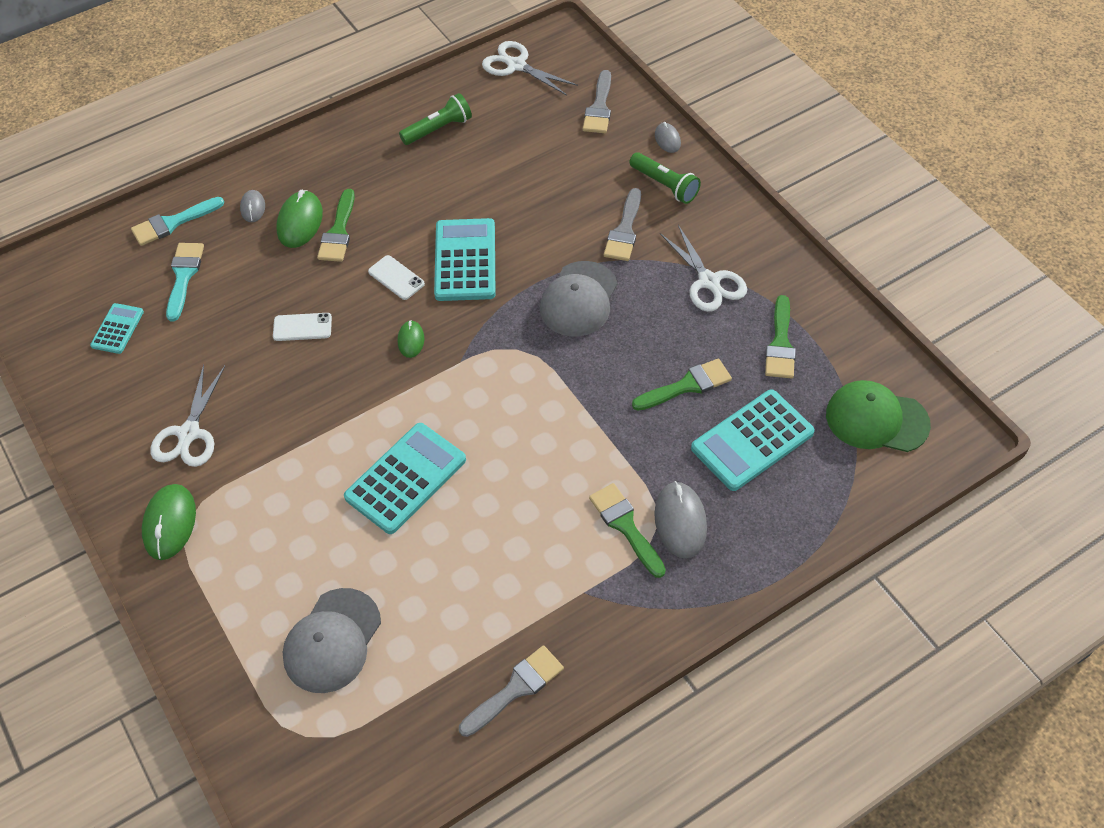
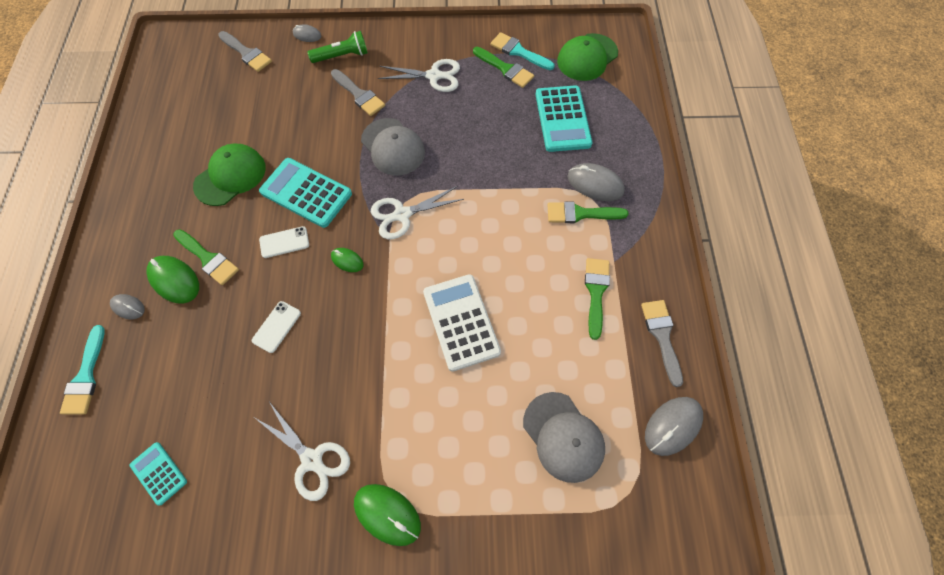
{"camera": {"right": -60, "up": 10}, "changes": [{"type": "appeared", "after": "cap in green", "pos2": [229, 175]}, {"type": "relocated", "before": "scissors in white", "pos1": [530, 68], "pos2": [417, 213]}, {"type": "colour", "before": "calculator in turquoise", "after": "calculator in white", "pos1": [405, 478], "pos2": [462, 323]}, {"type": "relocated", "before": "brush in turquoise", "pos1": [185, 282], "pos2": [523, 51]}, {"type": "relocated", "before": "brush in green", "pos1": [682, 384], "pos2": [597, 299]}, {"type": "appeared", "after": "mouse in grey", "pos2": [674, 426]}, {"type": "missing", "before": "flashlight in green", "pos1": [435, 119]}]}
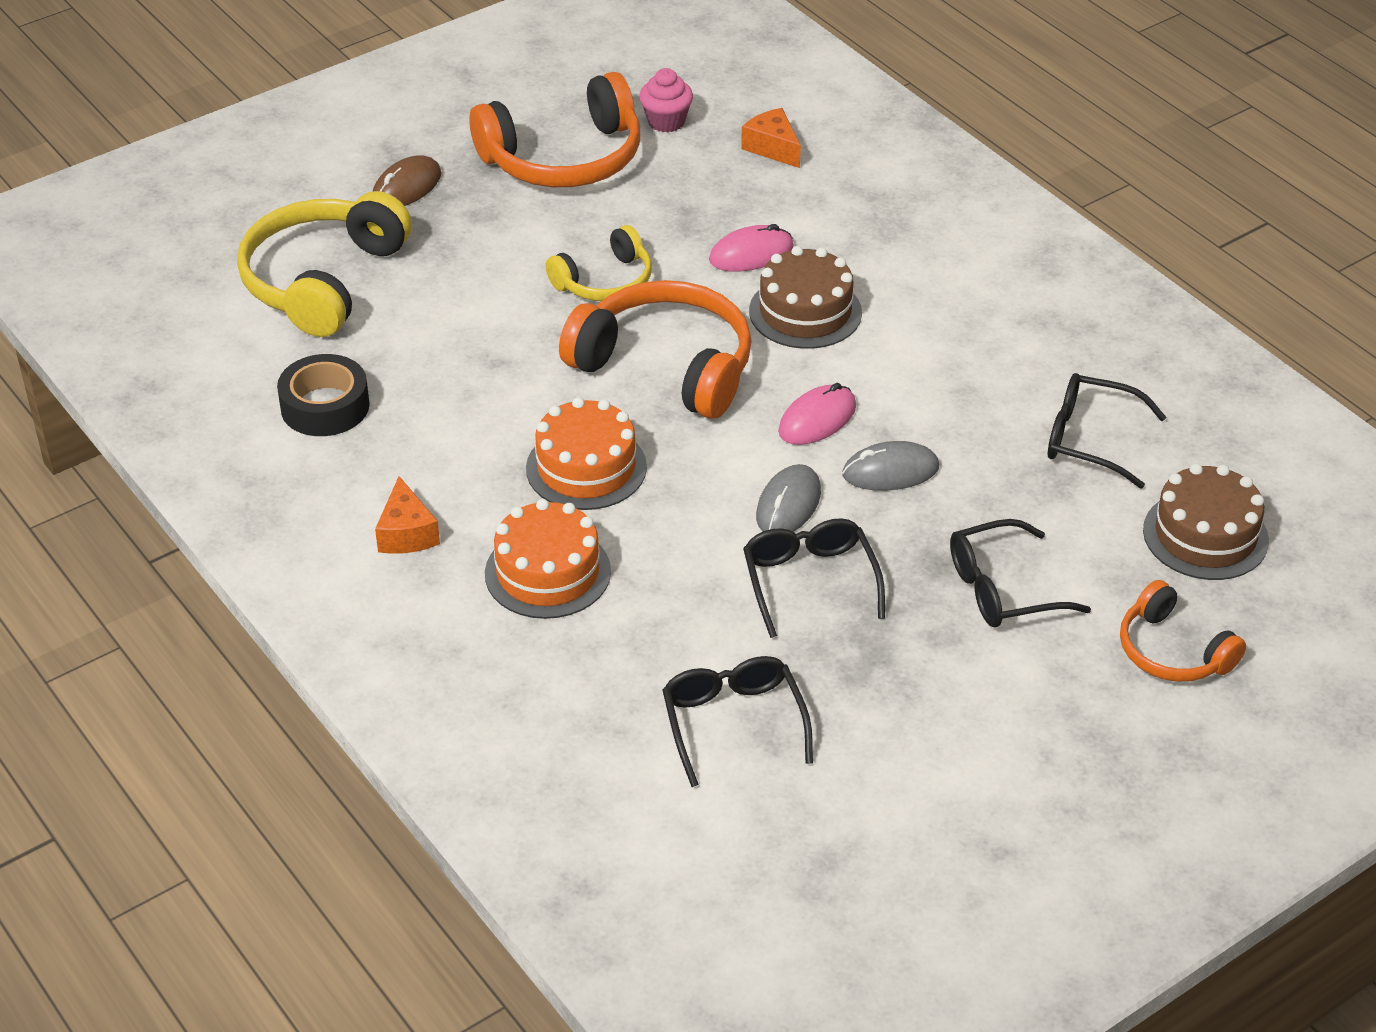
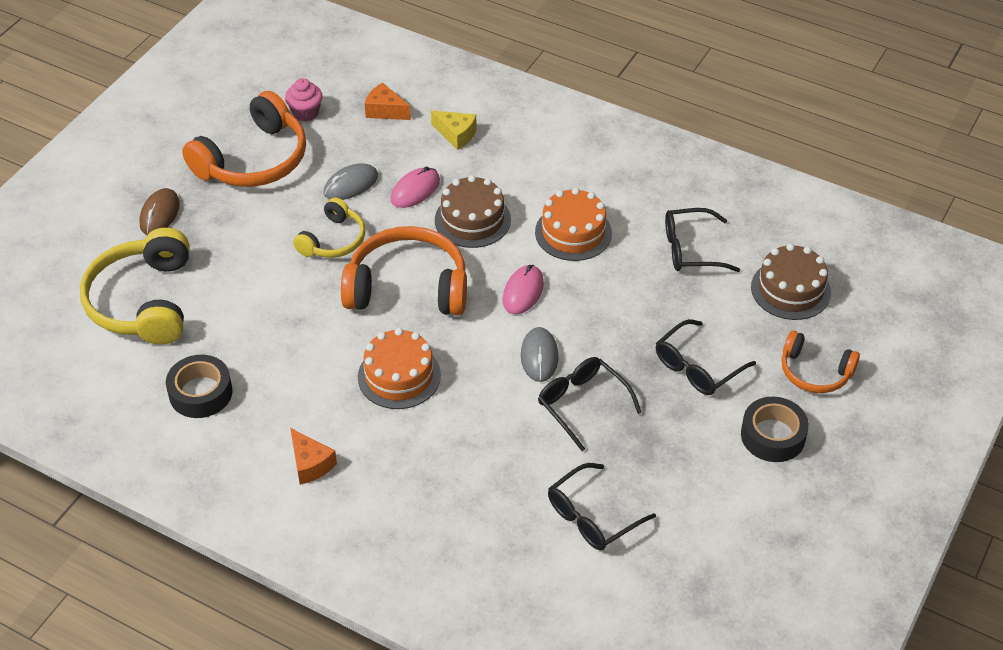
{"camera": {"right": -25, "up": 5}, "changes": [{"type": "relocated", "before": "mouse in grey", "pos1": [890, 466], "pos2": [350, 182]}, {"type": "appeared", "after": "cheese in yellow", "pos2": [454, 130]}, {"type": "relocated", "before": "cake in orange", "pos1": [548, 559], "pos2": [573, 224]}, {"type": "spun", "before": "glasses in black", "pos1": [737, 721], "pos2": [602, 506], "turn": -90}, {"type": "appeared", "after": "tape in black", "pos2": [775, 429]}]}
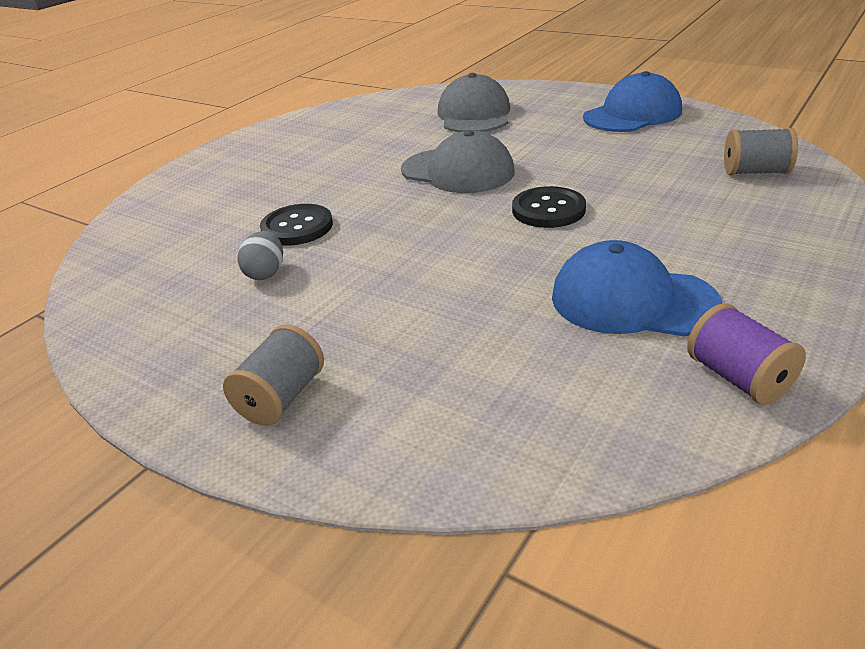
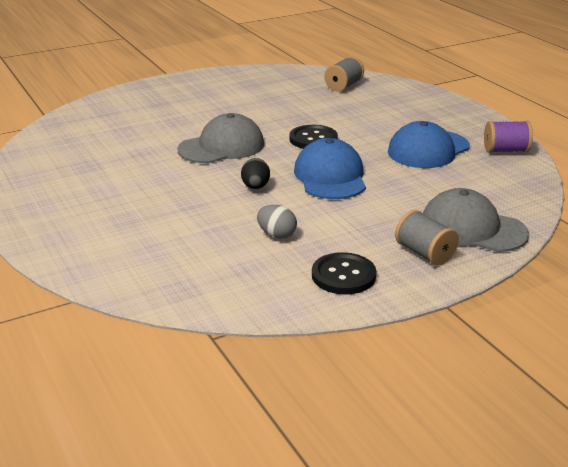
{"camera": {"right": -65, "up": -5}, "changes": [{"type": "appeared", "after": "egg in black", "pos2": [255, 173]}, {"type": "relocated", "before": "cap in blue", "pos1": [632, 101], "pos2": [330, 168]}, {"type": "relocated", "before": "button in black", "pos1": [296, 225], "pos2": [344, 273]}, {"type": "relocated", "before": "cap in grey", "pos1": [473, 102], "pos2": [476, 220]}]}
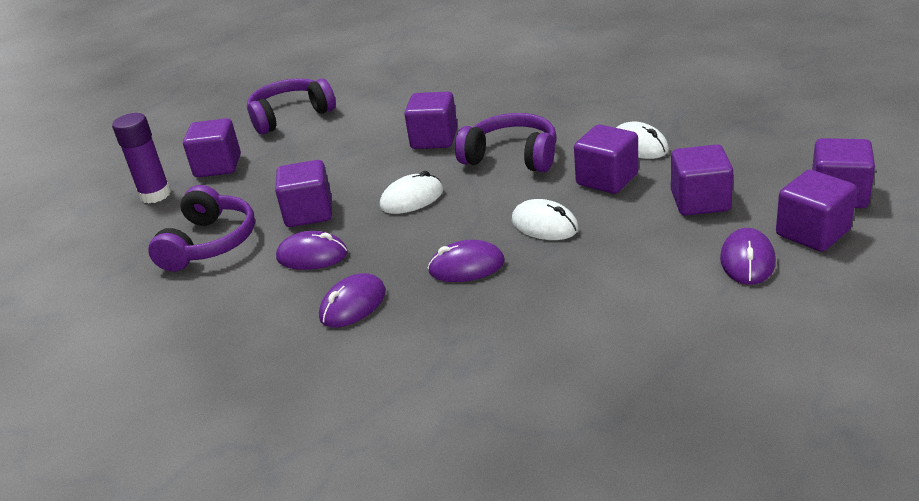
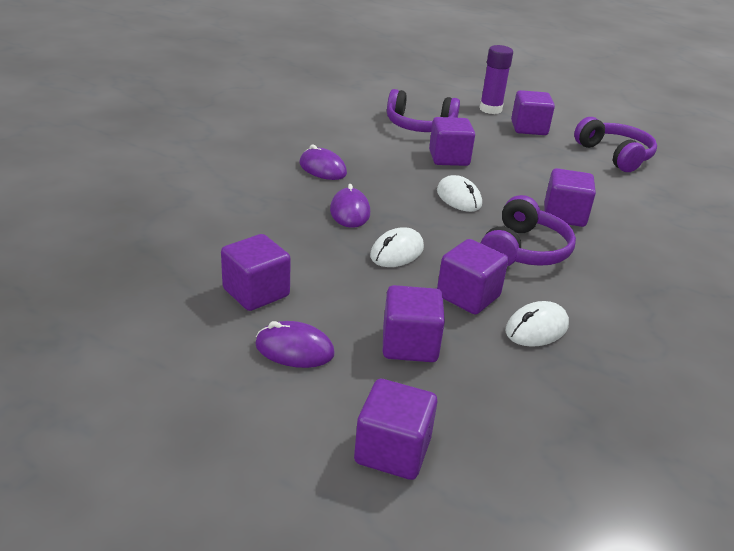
{"camera": {"right": 85, "up": 0}, "changes": [{"type": "relocated", "before": "cube in purple", "pos1": [816, 211], "pos2": [256, 272]}, {"type": "missing", "before": "mouse in purple", "pos1": [312, 250]}]}
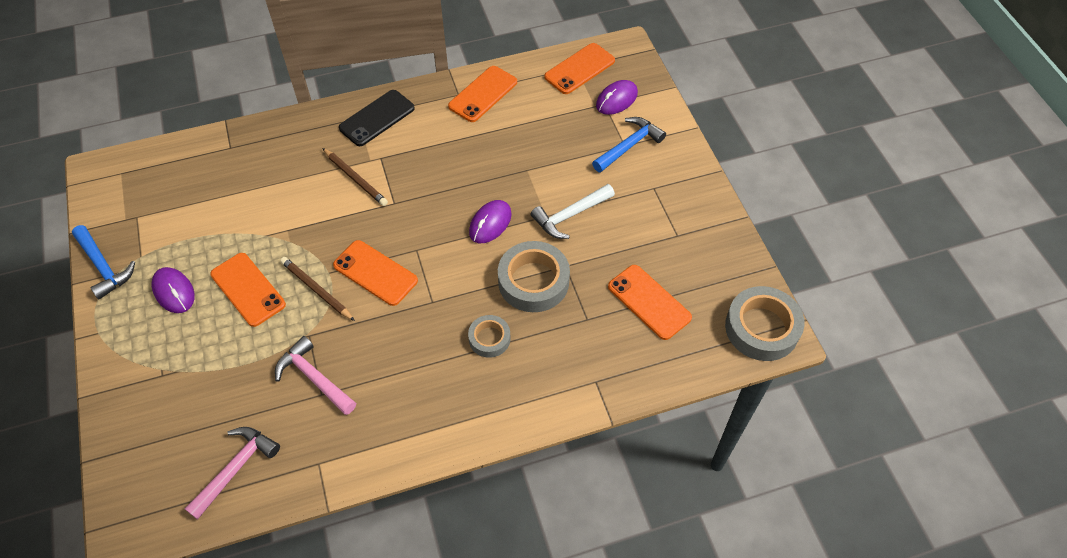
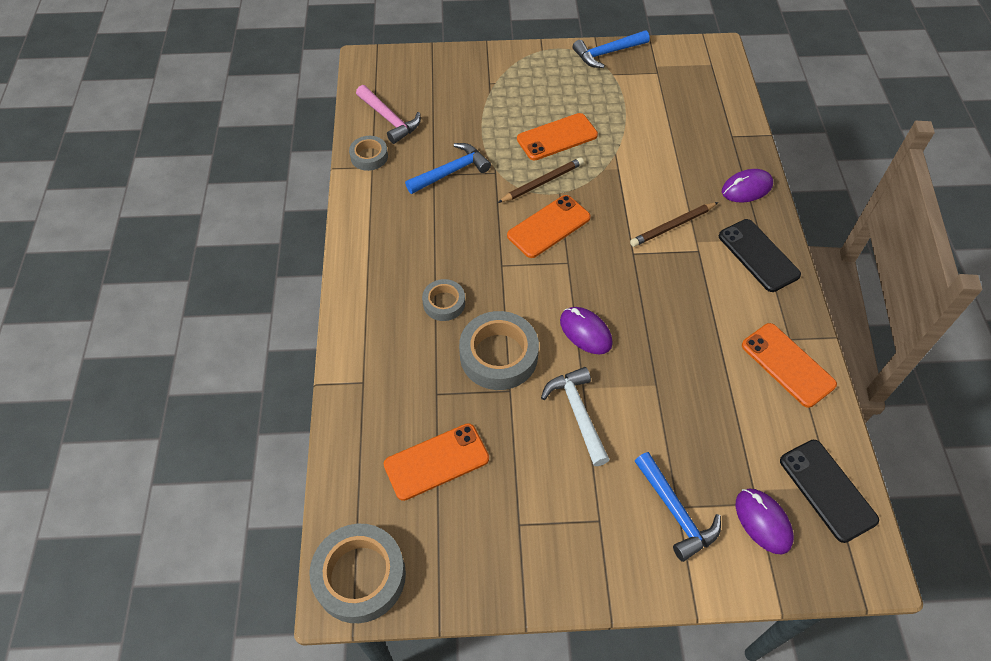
{"camera": {"right": 105, "up": 0}, "changes": [{"type": "appeared", "after": "tape in grey", "pos2": [368, 153]}, {"type": "colour", "before": "hammer in pink", "after": "hammer in blue", "pos1": [315, 375], "pos2": [448, 168]}, {"type": "relocated", "before": "mouse in purple", "pos1": [173, 290], "pos2": [747, 186]}, {"type": "colour", "before": "phone in orange", "after": "phone in black", "pos1": [579, 68], "pos2": [829, 491]}]}
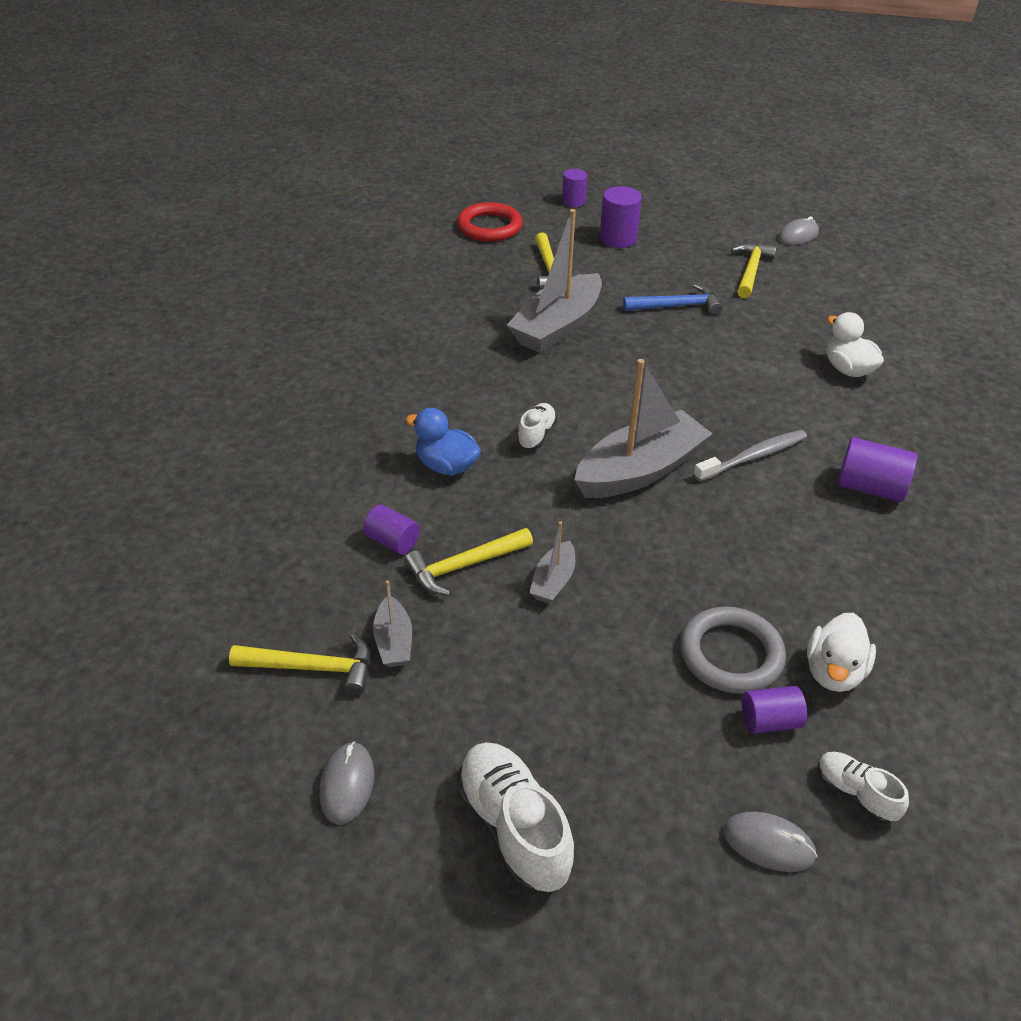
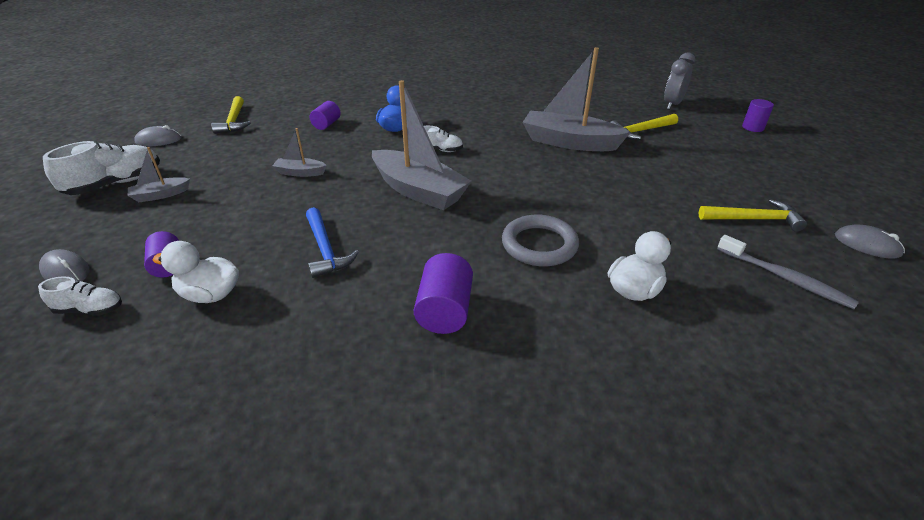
{"camera": {"right": 75, "up": -5}, "changes": [{"type": "spun", "before": "shoe in white", "pos1": [863, 788], "pos2": [80, 296], "turn": 60}, {"type": "spun", "before": "mouse in grey", "pos1": [770, 842], "pos2": [64, 265], "turn": -60}, {"type": "relocated", "before": "boat in grey", "pos1": [392, 623], "pos2": [159, 174]}, {"type": "relocated", "before": "hammer in blue", "pos1": [673, 299], "pos2": [332, 242]}, {"type": "relocated", "before": "ring in grey", "pos1": [733, 650], "pos2": [540, 240]}, {"type": "exchanged", "before": "ring in red", "after": "clock in grey", "pos1": [490, 221], "pos2": [679, 81]}, {"type": "relocated", "before": "toothbrush in grey", "pos1": [750, 456], "pos2": [788, 272]}, {"type": "missing", "before": "hammer in yellow", "pos1": [468, 562]}, {"type": "missing", "before": "cylinder in purple", "pos1": [621, 217]}]}
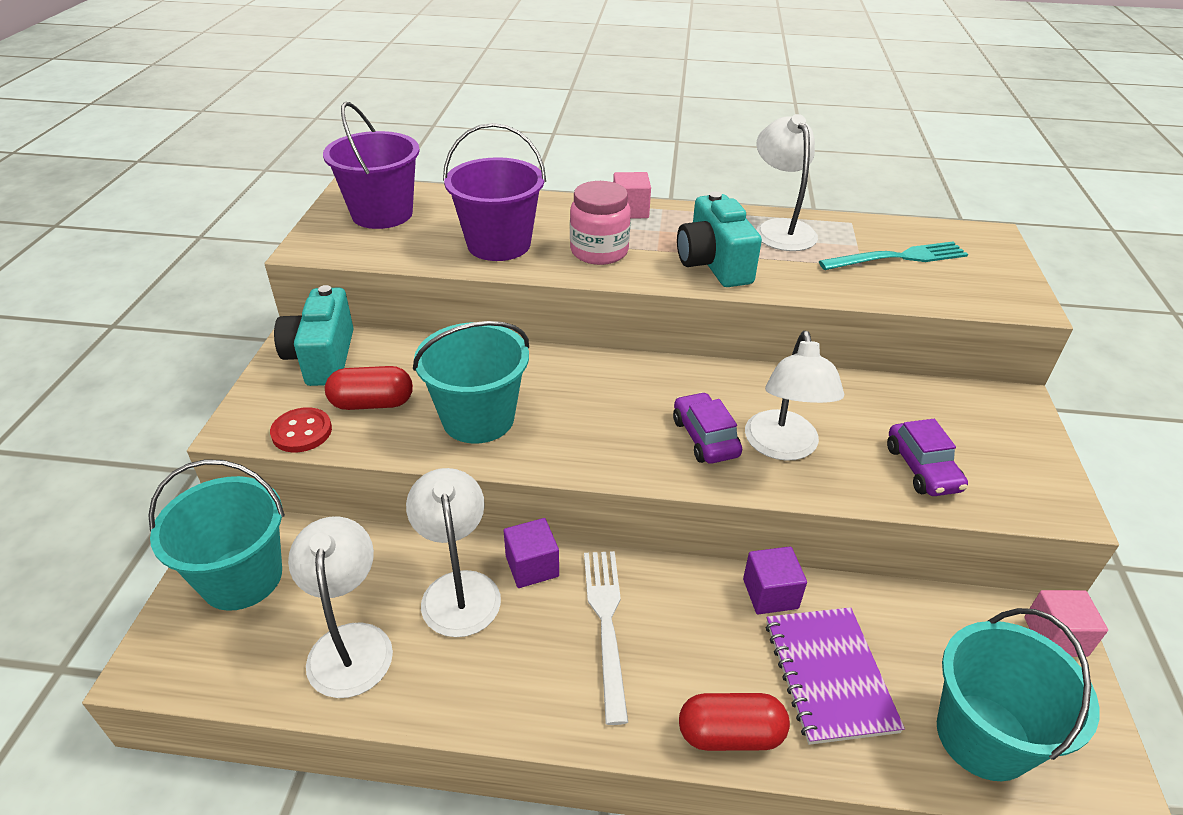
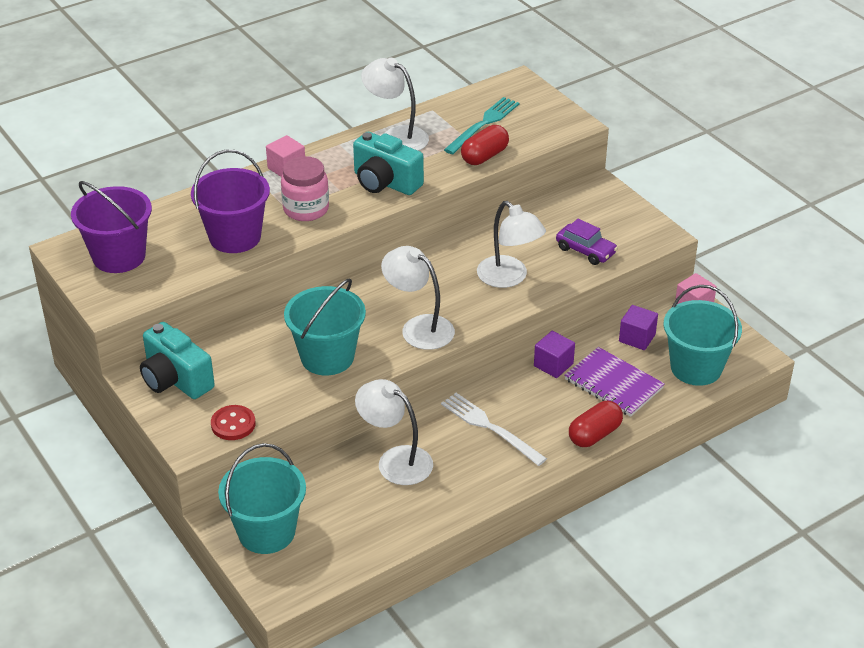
{"camera": {"right": -40, "up": 0}, "changes": [{"type": "relocated", "before": "lamp in white", "pos1": [340, 607], "pos2": [418, 298]}, {"type": "relocated", "before": "capsule in red", "pos1": [369, 388], "pos2": [485, 145]}, {"type": "relocated", "before": "cube in purple", "pos1": [531, 553], "pos2": [638, 327]}, {"type": "missing", "before": "car in purple", "pos1": [707, 428]}]}
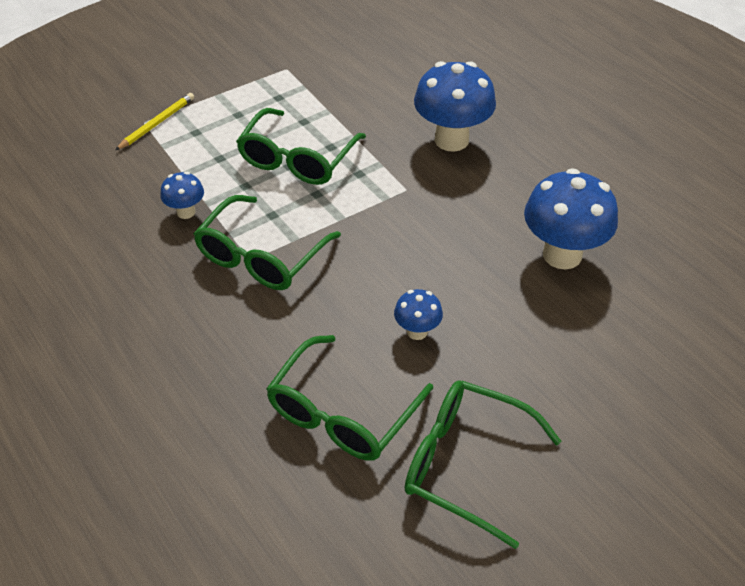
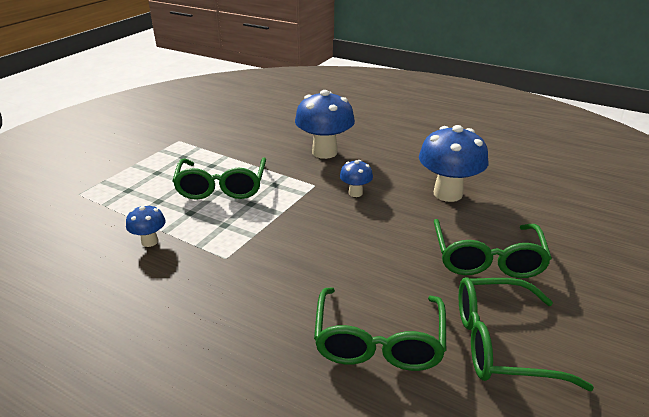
{"camera": {"right": -25, "up": -15}, "changes": [{"type": "relocated", "before": "mushroom in blue", "pos1": [418, 314], "pos2": [356, 178]}, {"type": "relocated", "before": "glasses in green", "pos1": [267, 242], "pos2": [493, 248]}, {"type": "missing", "before": "pencil in yellow", "pos1": [154, 121]}]}
